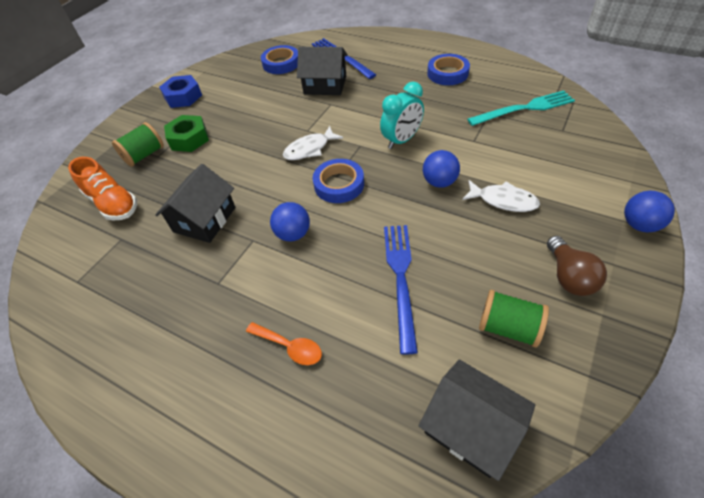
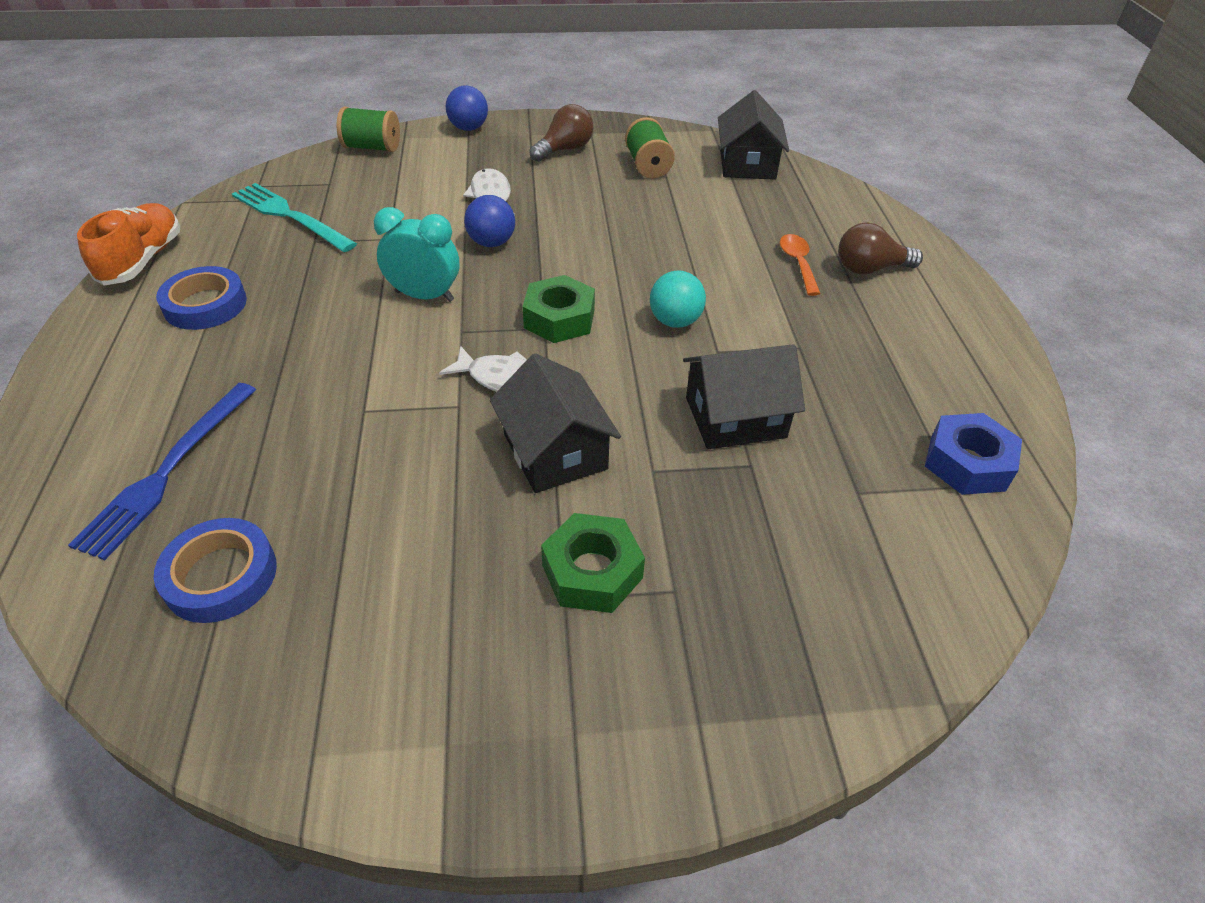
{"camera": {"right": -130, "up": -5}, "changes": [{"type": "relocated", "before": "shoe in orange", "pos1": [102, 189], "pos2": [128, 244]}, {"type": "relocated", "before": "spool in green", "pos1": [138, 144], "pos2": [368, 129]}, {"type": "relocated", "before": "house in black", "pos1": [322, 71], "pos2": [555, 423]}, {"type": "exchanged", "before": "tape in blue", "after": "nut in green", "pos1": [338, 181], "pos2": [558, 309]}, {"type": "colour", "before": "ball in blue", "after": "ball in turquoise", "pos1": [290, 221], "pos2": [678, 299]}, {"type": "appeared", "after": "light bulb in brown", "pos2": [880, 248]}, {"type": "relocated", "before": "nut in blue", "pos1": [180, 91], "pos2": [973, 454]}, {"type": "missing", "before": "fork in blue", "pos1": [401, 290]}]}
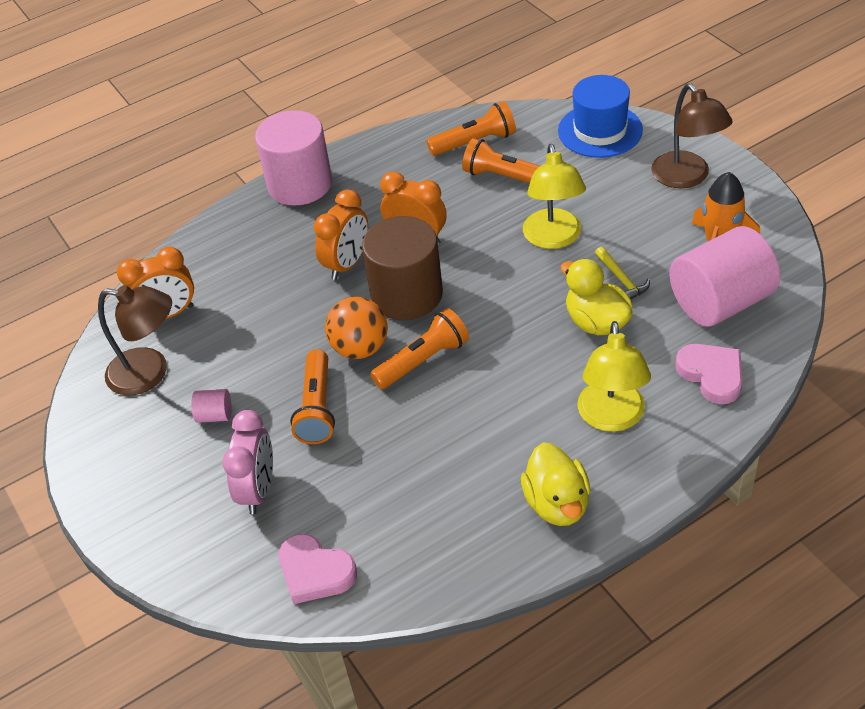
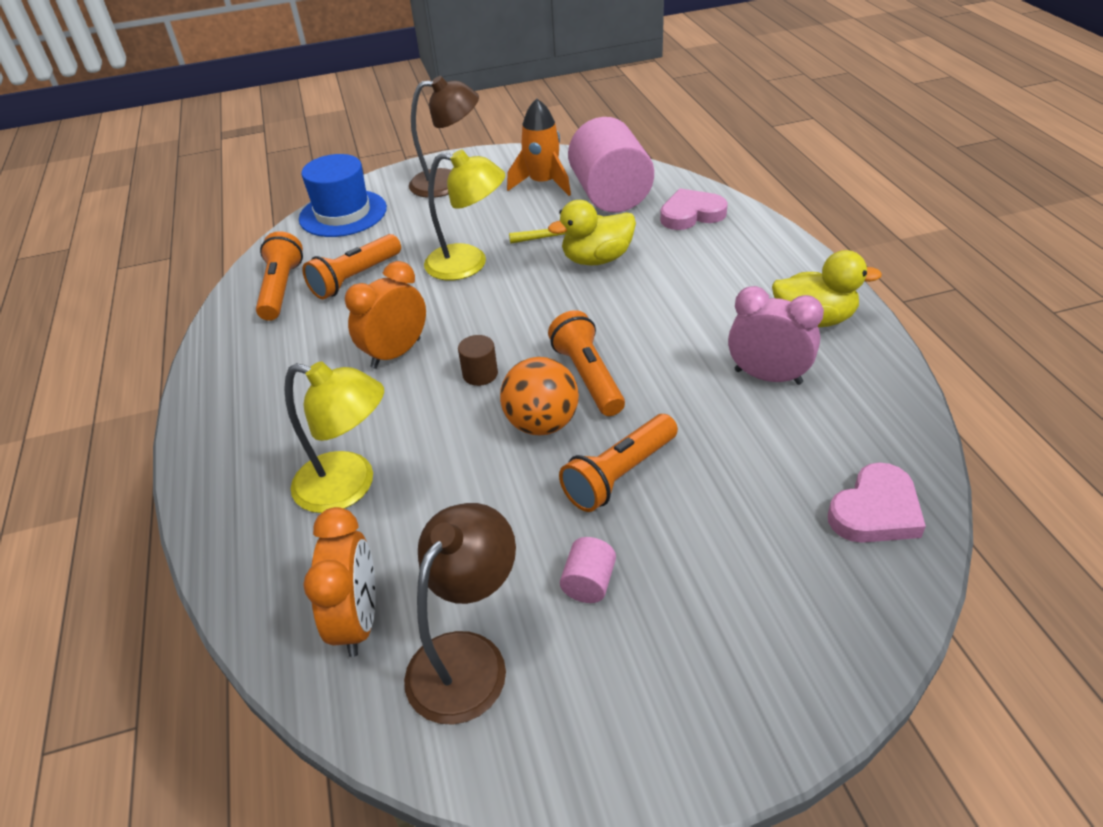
{"camera": {"right": -75, "up": -5}, "changes": [{"type": "relocated", "before": "lamp in yellow", "pos1": [614, 376], "pos2": [334, 437]}, {"type": "size", "before": "cylinder in brown", "pos1": [402, 268], "pos2": [478, 360], "scale": 0.41}, {"type": "spun", "before": "flashlight in orange", "pos1": [312, 396], "pos2": [618, 463], "turn": 120}, {"type": "relocated", "before": "clock in pink", "pos1": [247, 462], "pos2": [776, 335]}, {"type": "missing", "before": "cylinder in pink", "pos1": [293, 158]}, {"type": "missing", "before": "clock in orange", "pos1": [341, 234]}]}
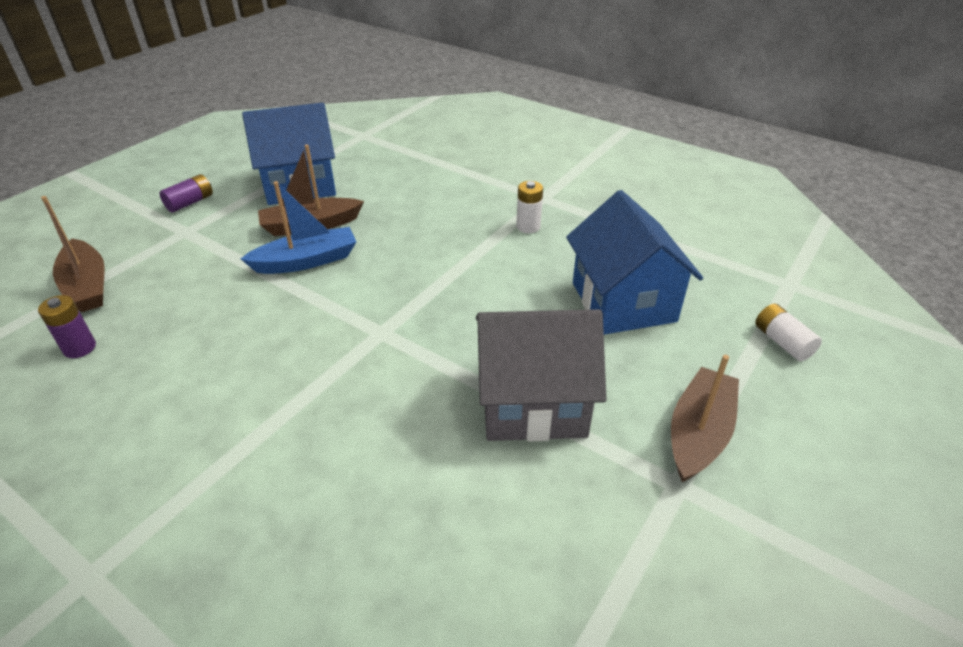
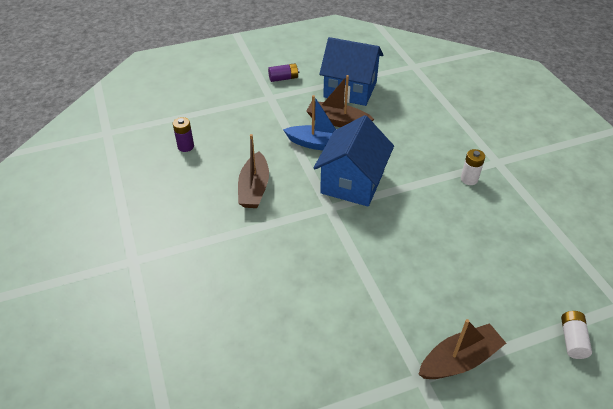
{"camera": {"right": 35, "up": 5}, "changes": [{"type": "relocated", "before": "boat in brown", "pos1": [73, 254], "pos2": [253, 171]}, {"type": "relocated", "before": "house in blue", "pos1": [634, 262], "pos2": [354, 161]}, {"type": "missing", "before": "house in grey", "pos1": [541, 375]}]}
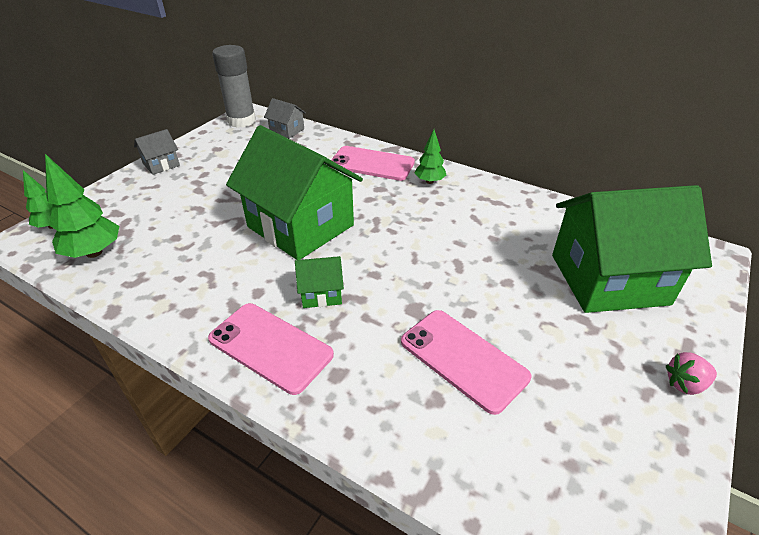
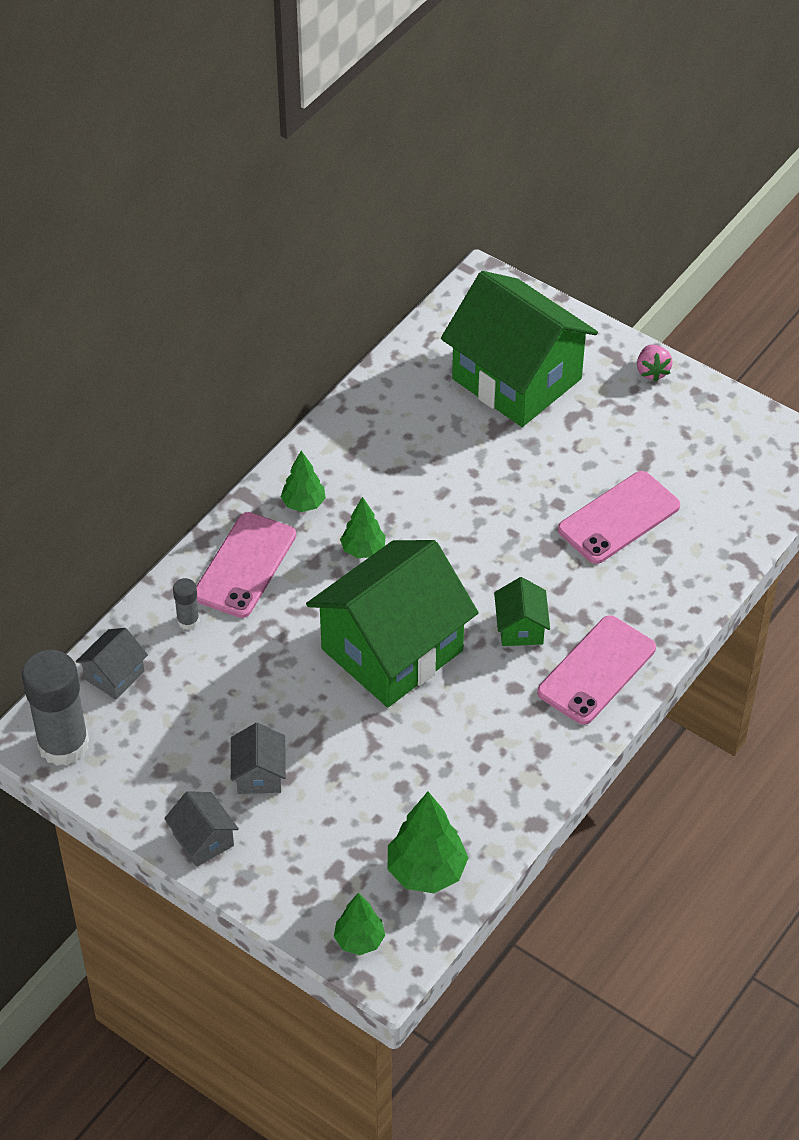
{"camera": {"right": -85, "up": 10}, "changes": [{"type": "appeared", "after": "glue stick in grey", "pos2": [186, 604]}, {"type": "appeared", "after": "house in grey", "pos2": [258, 758]}, {"type": "appeared", "after": "tree in green", "pos2": [363, 527]}, {"type": "spun", "before": "house in green", "pos1": [632, 249], "pos2": [519, 349], "turn": -45}]}
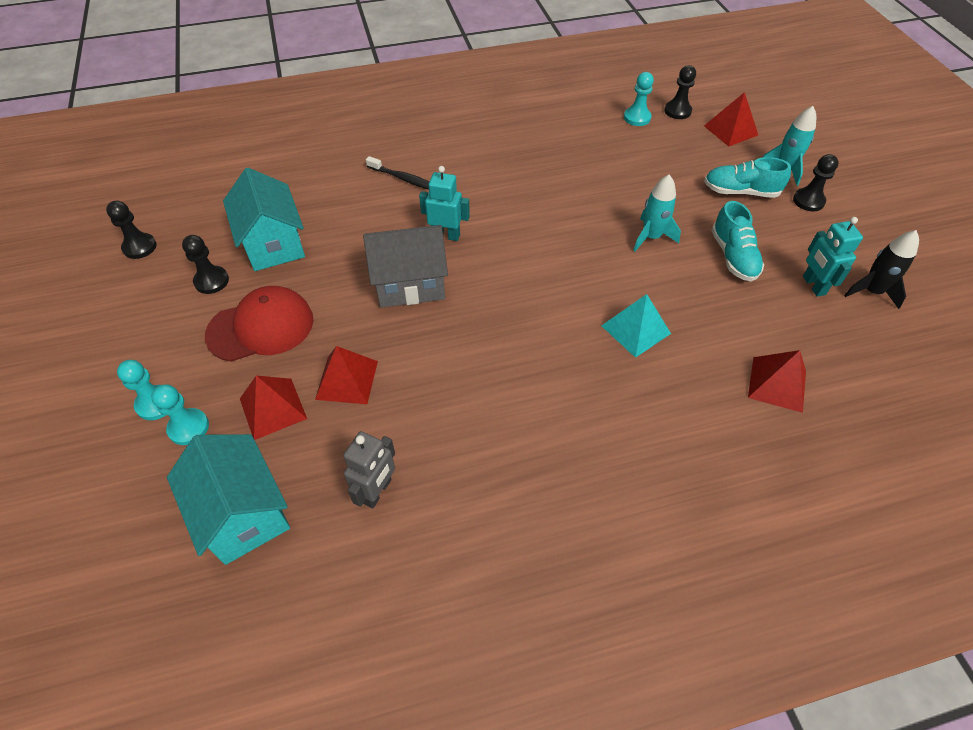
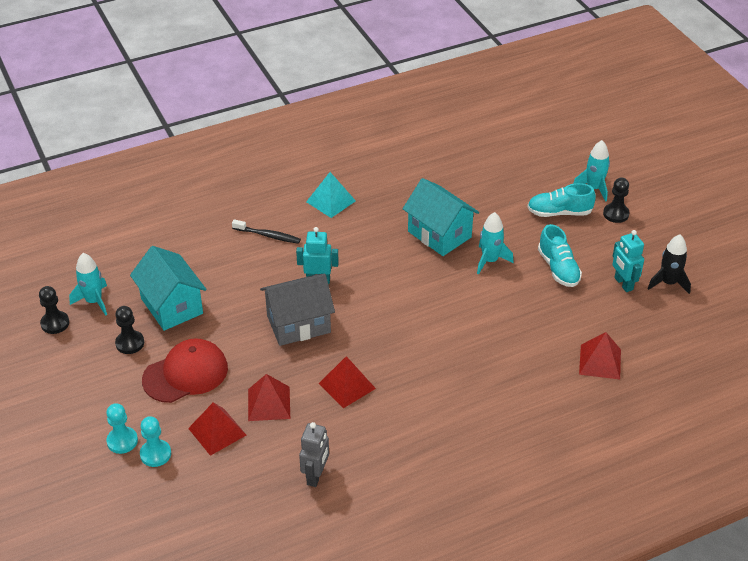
{"camera": {"right": -10, "up": -10}, "changes": [{"type": "appeared", "after": "rocket in turquoise", "pos2": [88, 284]}, {"type": "relocated", "before": "pyramid in turquoise", "pos1": [636, 326], "pos2": [331, 195]}, {"type": "relocated", "before": "pyramid in red", "pos1": [731, 119], "pos2": [347, 382]}, {"type": "relocated", "before": "house in turquoise", "pos1": [228, 499], "pos2": [441, 217]}, {"type": "missing", "before": "pawn in turquoise", "pos1": [639, 99]}, {"type": "missing", "before": "pawn in black", "pos1": [680, 92]}]}
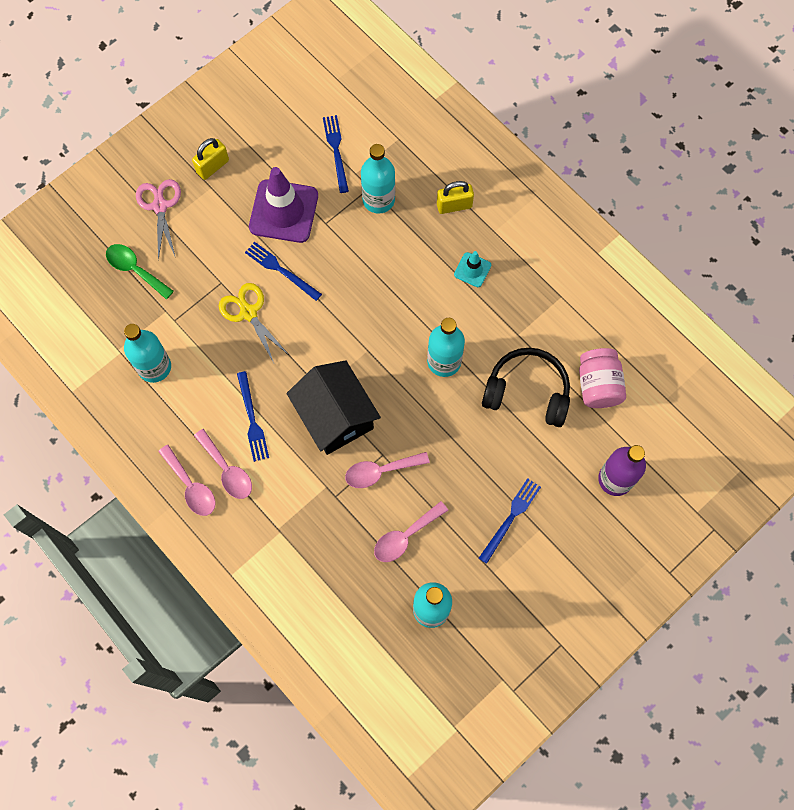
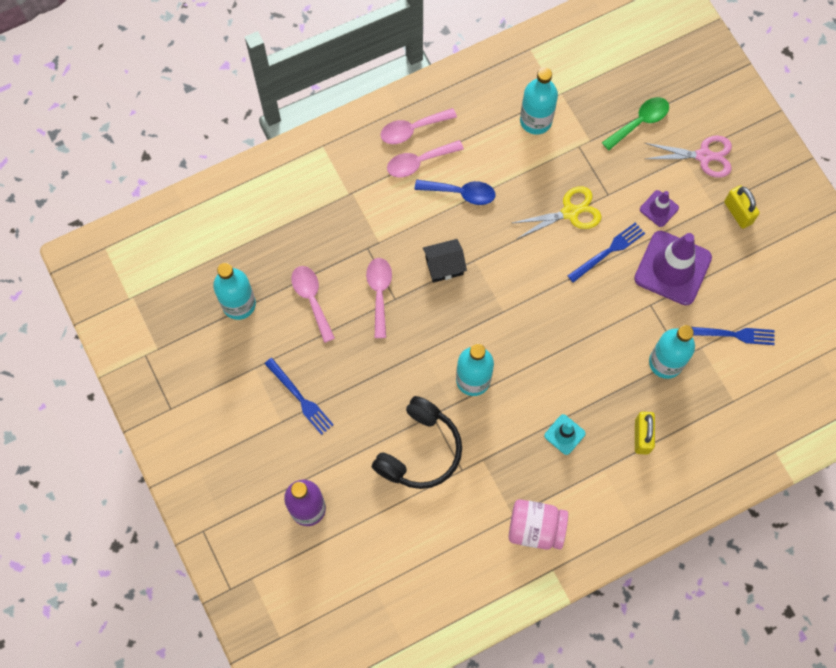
{"camera": {"right": 105, "up": 0}, "changes": [{"type": "exchanged", "before": "fork in blue", "after": "spoon in blue", "pos1": [253, 416], "pos2": [455, 192]}, {"type": "size", "before": "house in black", "pos1": [333, 407], "pos2": [445, 261], "scale": 0.53}, {"type": "relocated", "before": "jar in pink", "pos1": [602, 378], "pos2": [538, 524]}, {"type": "appeared", "after": "traffic cone in purple", "pos2": [659, 208]}]}
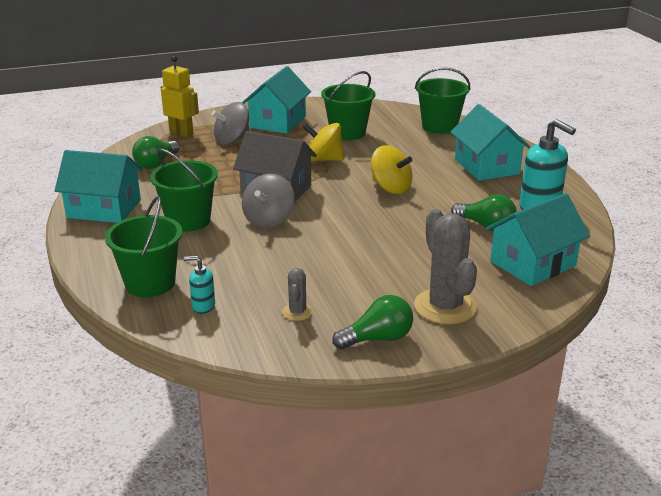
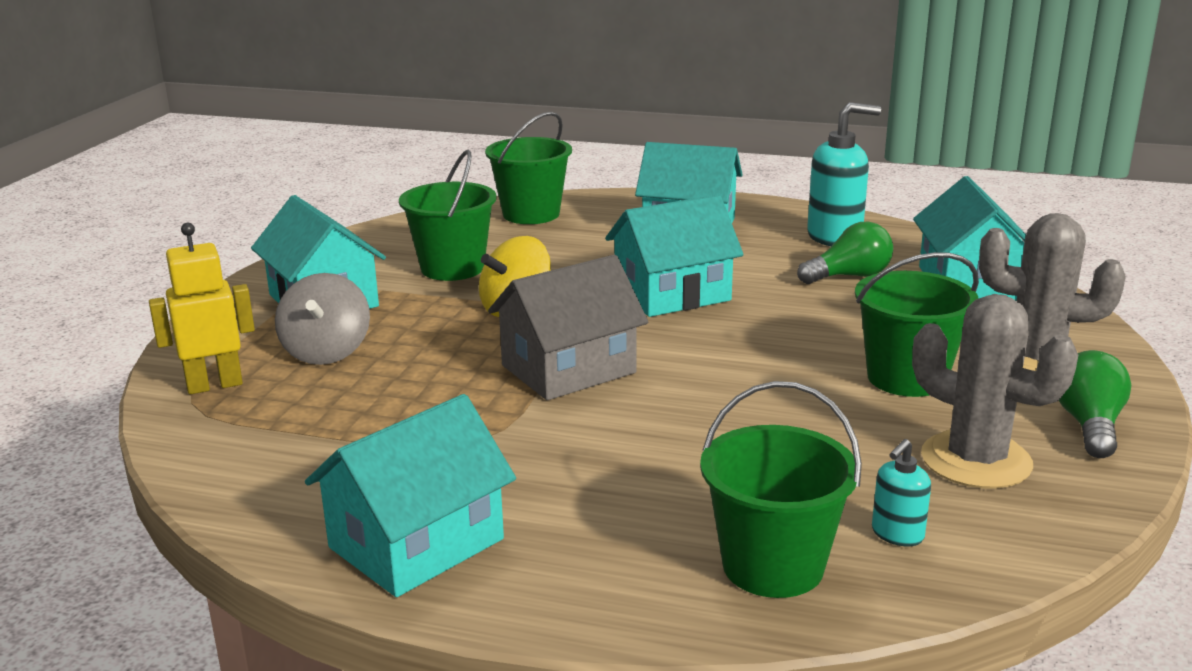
{"camera": {"right": -55, "up": -5}, "changes": [{"type": "exchanged", "before": "spinning top in yellow", "after": "house in turquoise", "pos1": [392, 169], "pos2": [674, 256]}, {"type": "relocated", "before": "bucket in green", "pos1": [184, 190], "pos2": [917, 324]}, {"type": "size", "before": "cactus in grey", "pos1": [298, 294], "pos2": [995, 391], "scale": 2.07}, {"type": "missing", "before": "light bulb in green", "pos1": [155, 152]}, {"type": "missing", "before": "spinning top in grey", "pos1": [268, 201]}]}
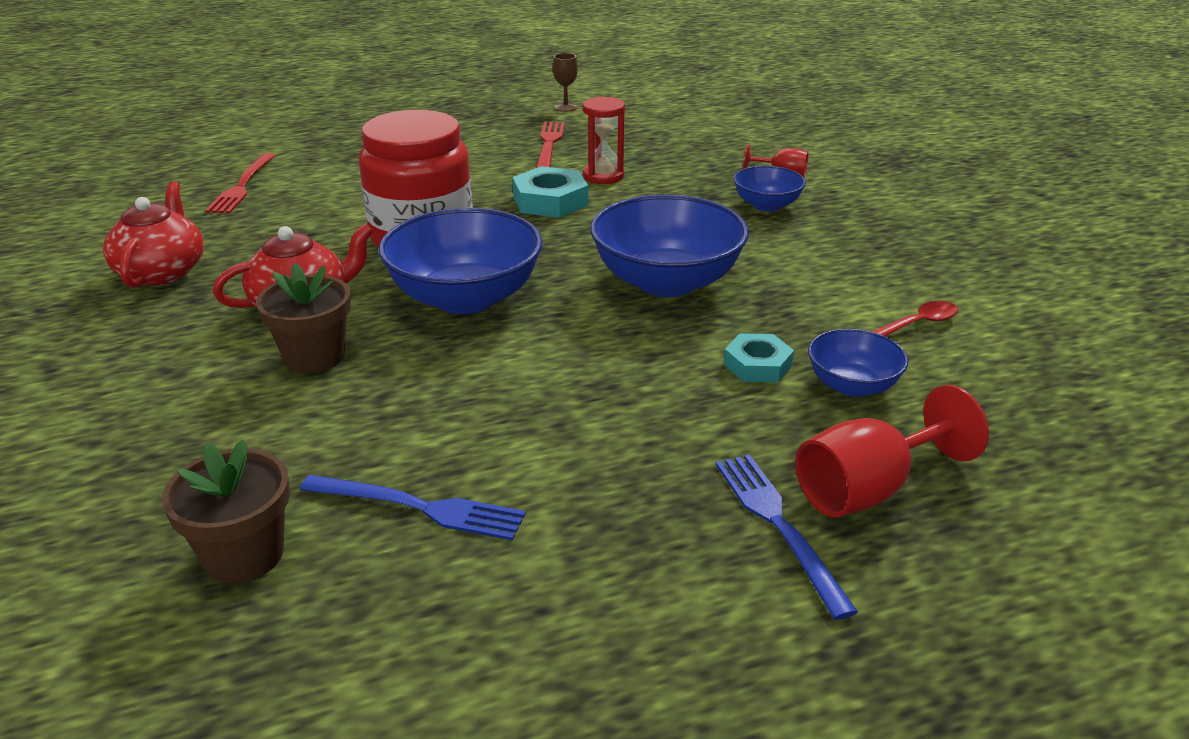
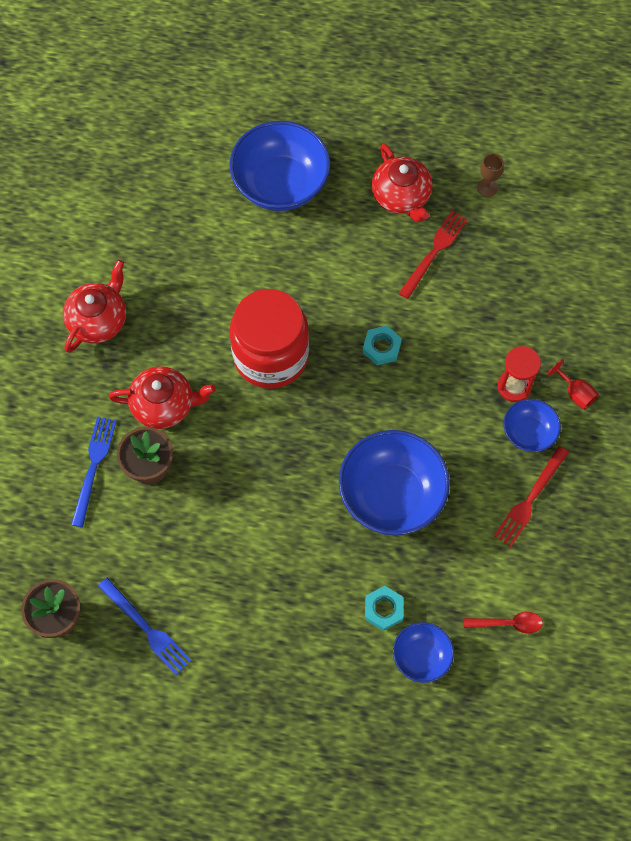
{"camera": {"right": 30, "up": 35}, "changes": [{"type": "relocated", "before": "fork in blue", "pos1": [787, 537], "pos2": [94, 471]}, {"type": "relocated", "before": "bowl in blue", "pos1": [461, 261], "pos2": [279, 166]}, {"type": "size", "before": "nut in turquoise", "pos1": [550, 192], "pos2": [382, 345], "scale": 0.66}, {"type": "appeared", "after": "teapot in red", "pos2": [402, 183]}, {"type": "relocated", "before": "fork in red", "pos1": [240, 183], "pos2": [531, 496]}, {"type": "relocated", "before": "hourglass in red", "pos1": [604, 140], "pos2": [519, 374]}, {"type": "missing", "before": "goblet in red", "pos1": [892, 451]}]}
